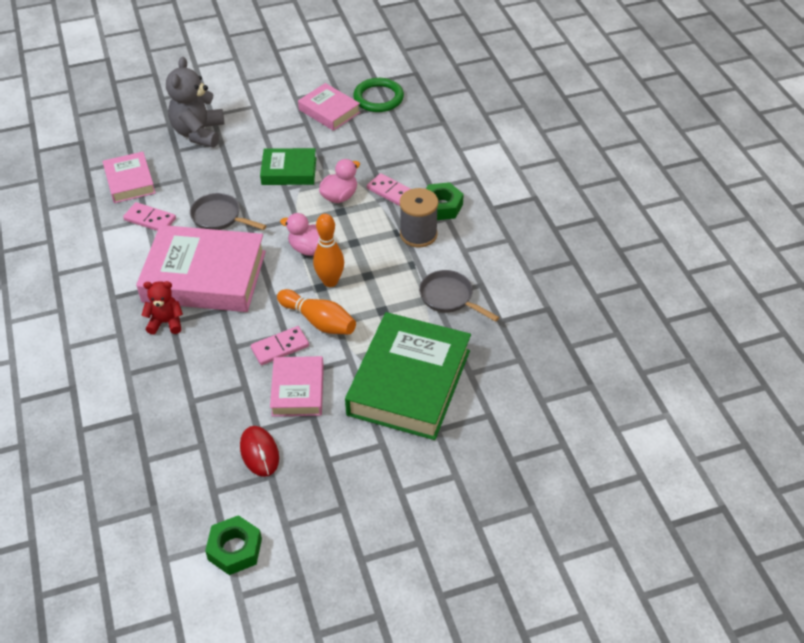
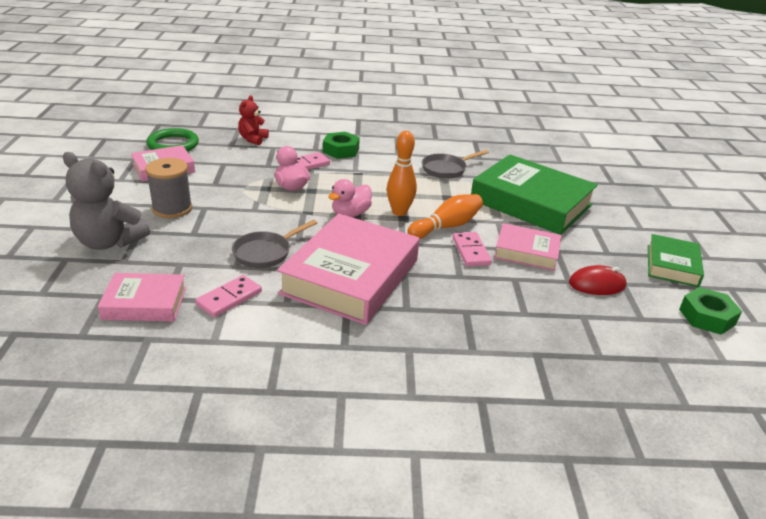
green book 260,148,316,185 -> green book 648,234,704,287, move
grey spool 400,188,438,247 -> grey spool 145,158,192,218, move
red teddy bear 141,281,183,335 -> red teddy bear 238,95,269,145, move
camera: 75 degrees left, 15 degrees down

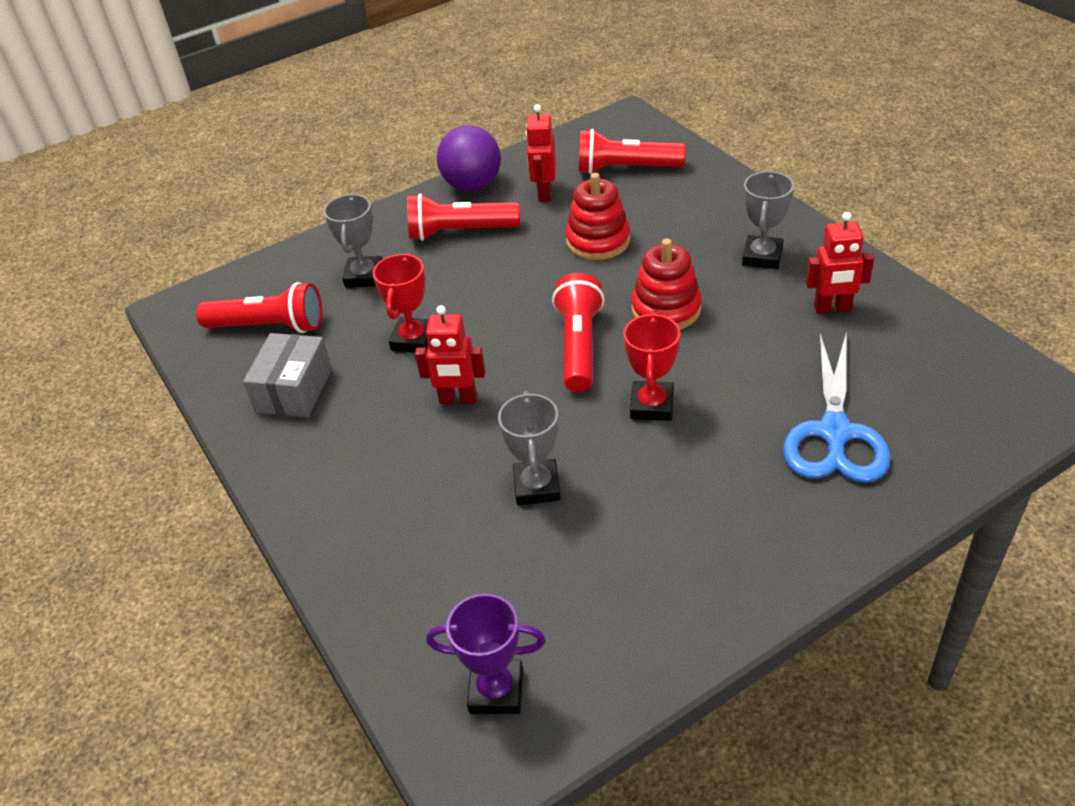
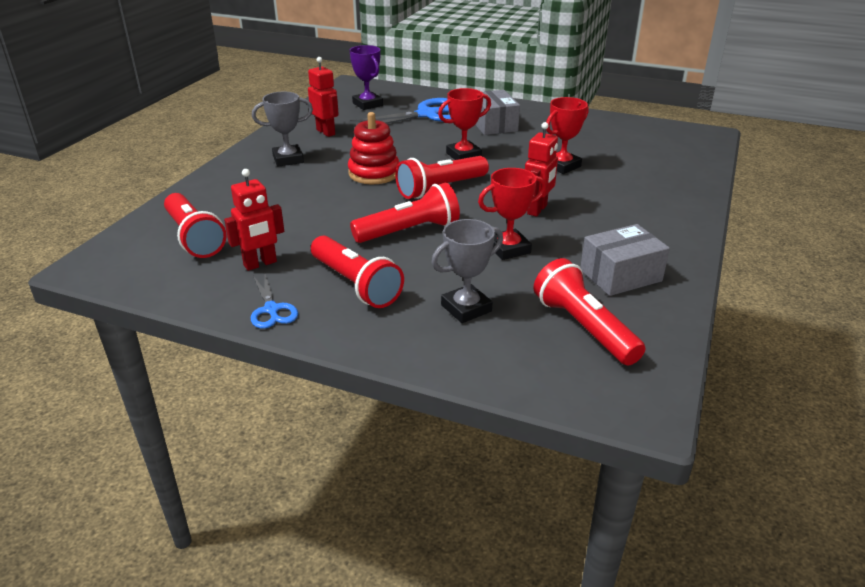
purple ball 437,125,501,191 -> blue scissors 251,274,298,329
red stacking toy 566,173,630,260 -> none
red robot 415,305,485,404 -> red robot 525,122,558,217, 60 degrees clockwise
grey trophy 498,391,561,505 -> red trophy 546,97,589,174
purple trophy 426,594,545,714 -> purple trophy 349,45,383,110, move
none -> grey box 475,90,520,135
none -> red flashlight 350,182,460,243
camera: 130 degrees left, 10 degrees down

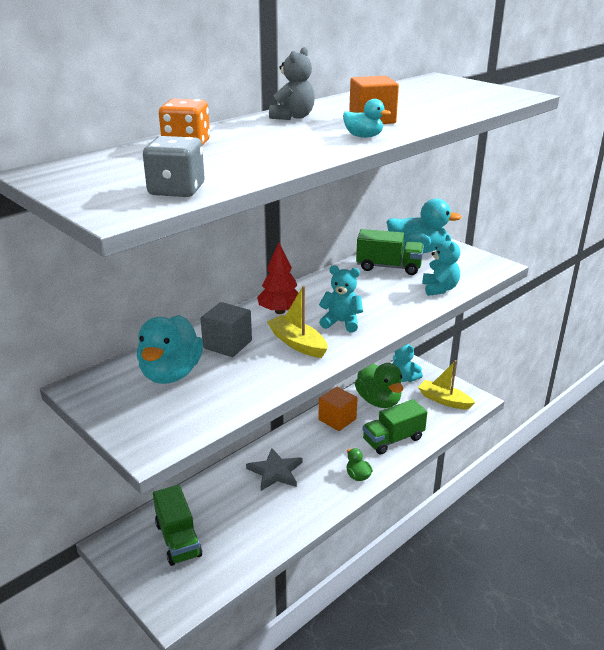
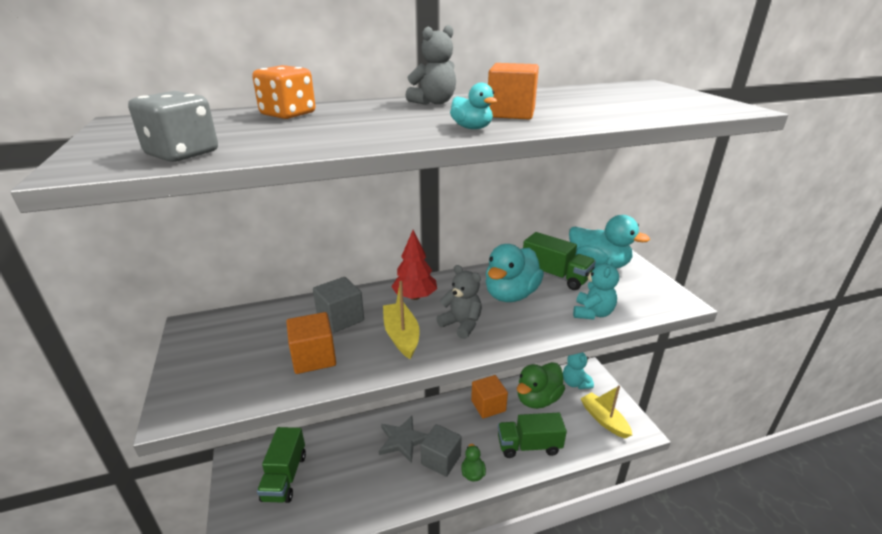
turquoise teddy bear 319,265,363,332 -> grey teddy bear 436,265,482,339
turquoise duck 137,315,203,384 -> turquoise duck 486,244,544,302, move
green duck 355,363,403,408 -> green duck 517,362,565,409, 45 degrees clockwise
none -> orange cube 286,312,336,374
none -> grey cube 421,424,462,477
camera: 25 degrees right, 0 degrees up

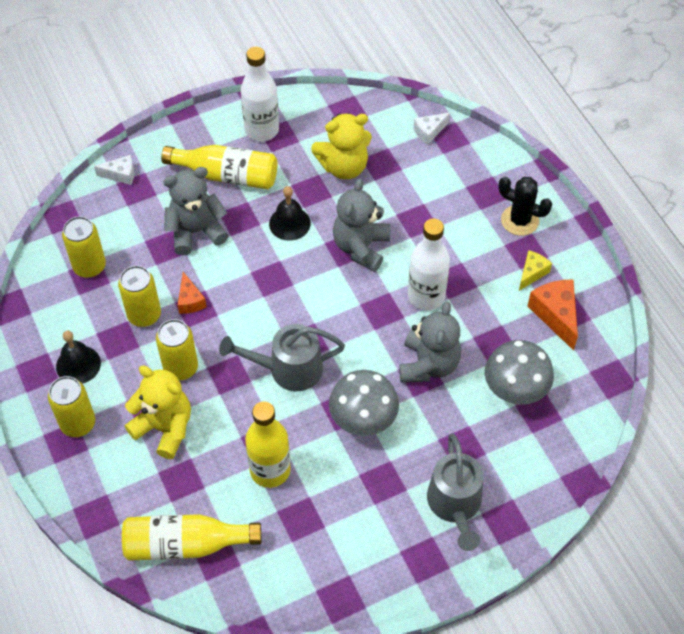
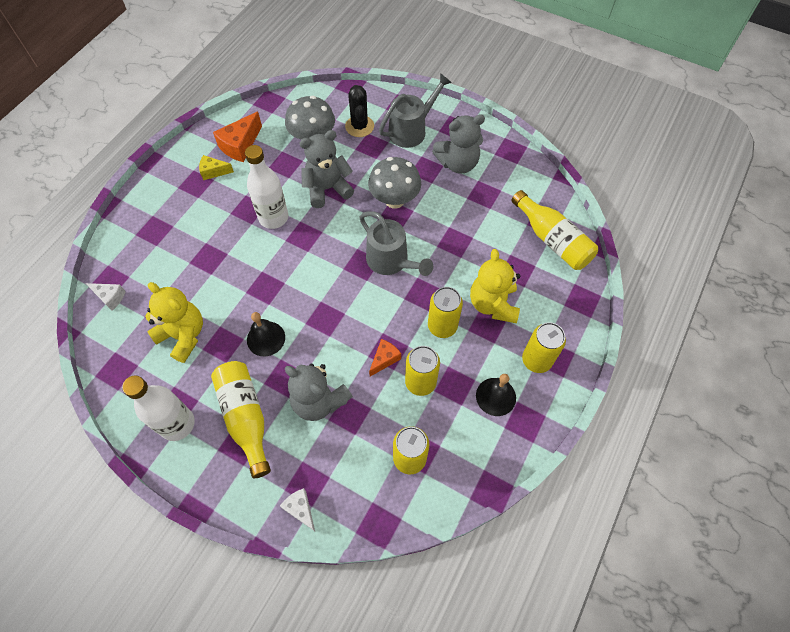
black cactus 498,177,552,236 -> black cactus 345,85,374,137, move
grey teddy bear 333,178,390,272 -> grey teddy bear 432,114,485,174, move
yellow bottle 245,401,291,488 -> none
camera: 125 degrees left, 5 degrees up

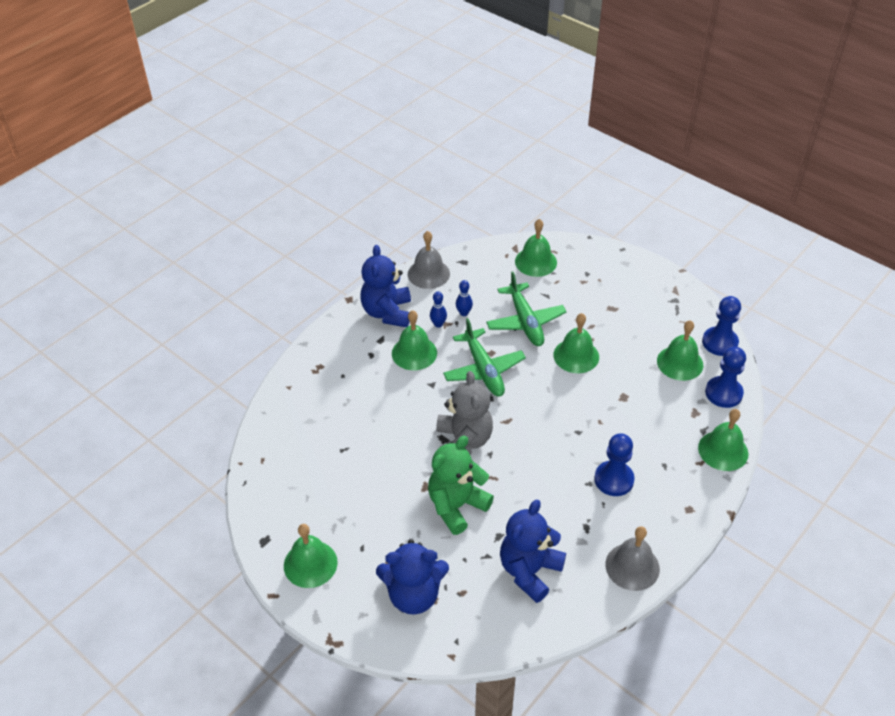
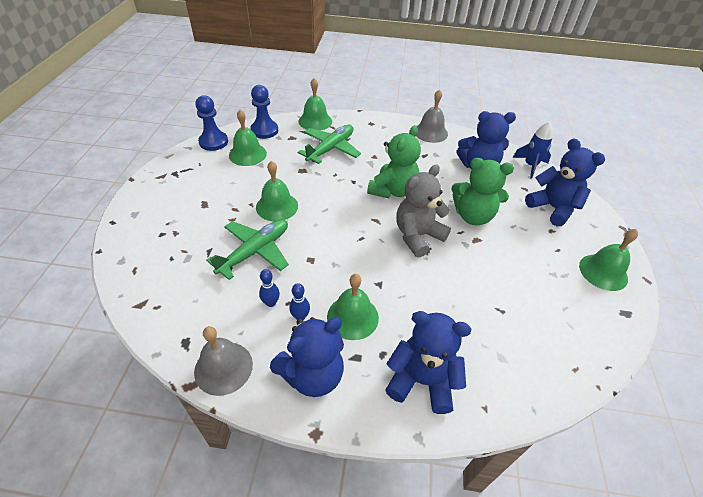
green bell 515,219,557,277 -> none
green plane 443,318,526,397 -> green plane 298,125,361,164, move
blue pawn 594,433,635,496 -> none
none -> blue rocket 513,122,553,179
none -> green teddy bear 367,125,421,199
none -> blue teddy bear 386,311,471,414
camera: 125 degrees left, 0 degrees up

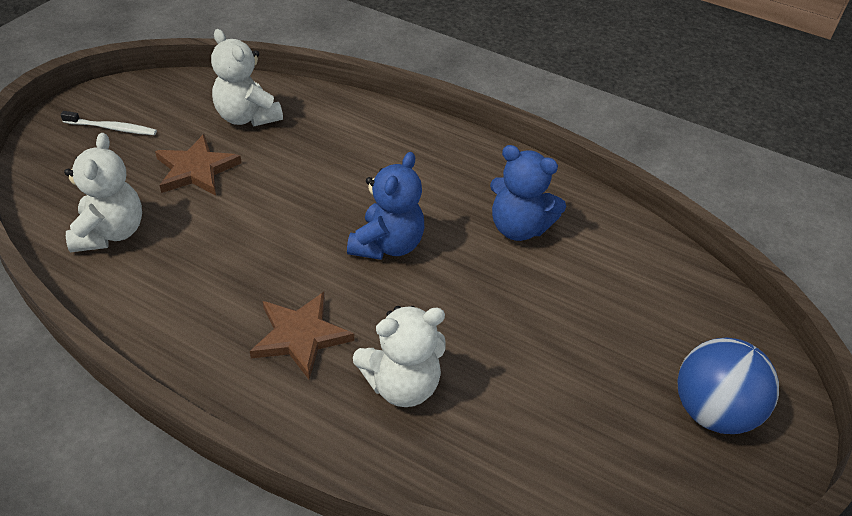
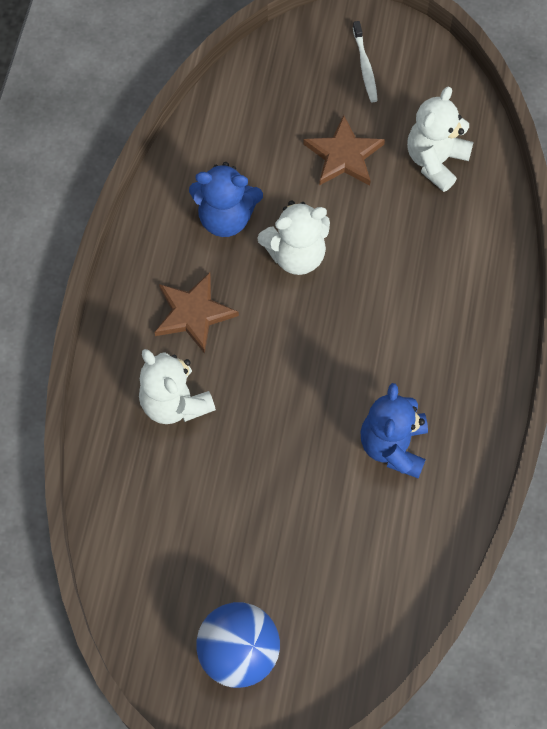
white teddy bear 64,133,142,252 -> white teddy bear 257,200,330,275, move
blue teddy bear 347,152,424,260 -> blue teddy bear 189,162,263,237, move
camera: 75 degrees right, 20 degrees up

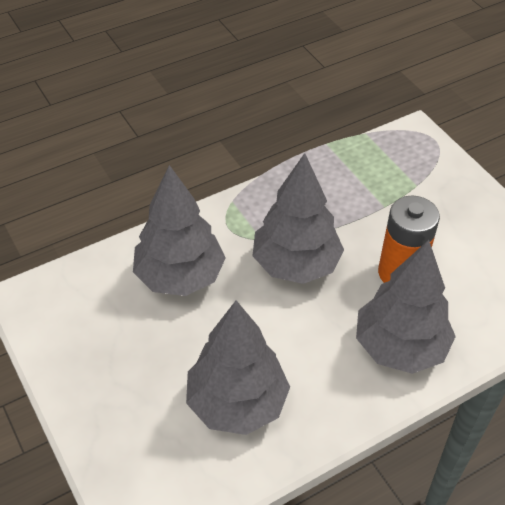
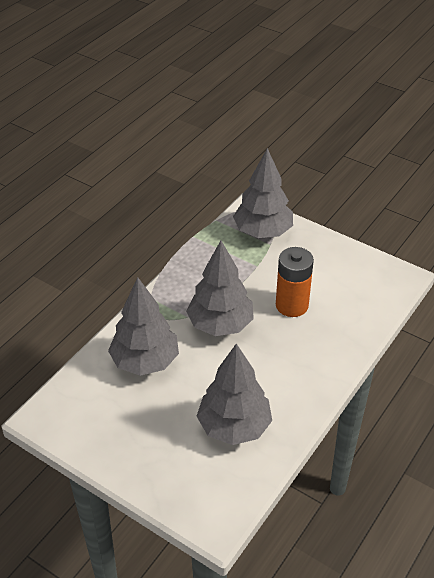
grey tree 356,240,456,374 -> grey tree 233,148,293,238, move
camera: 25 degrees left, 5 degrees down

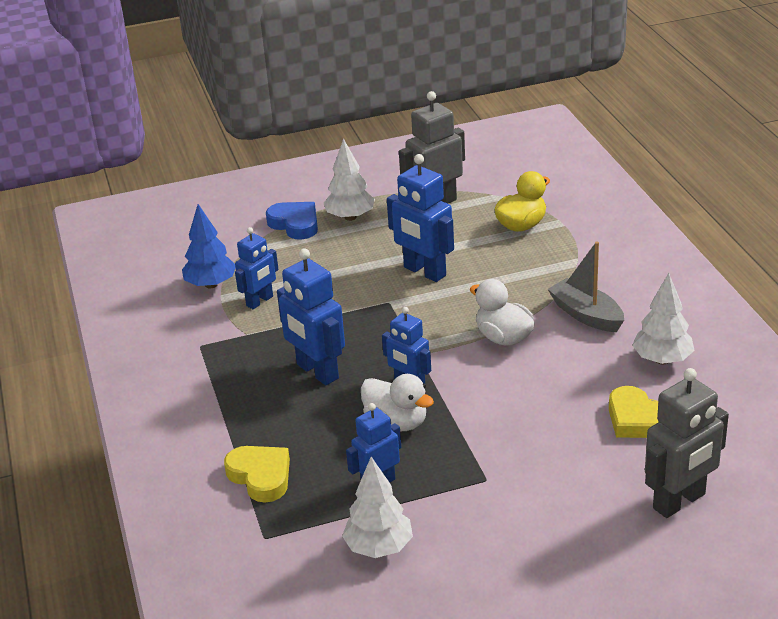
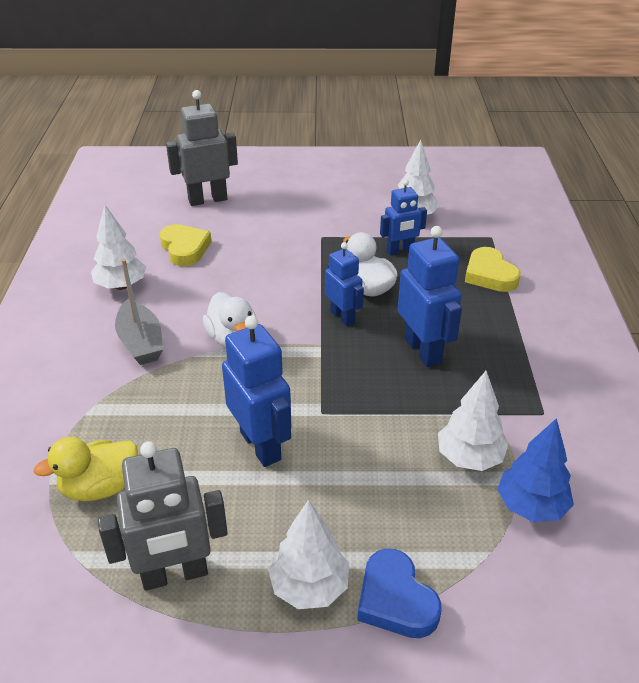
blue robot 235,227,279,309 -> white tree 438,371,508,471
camera: 165 degrees left, 5 degrees up

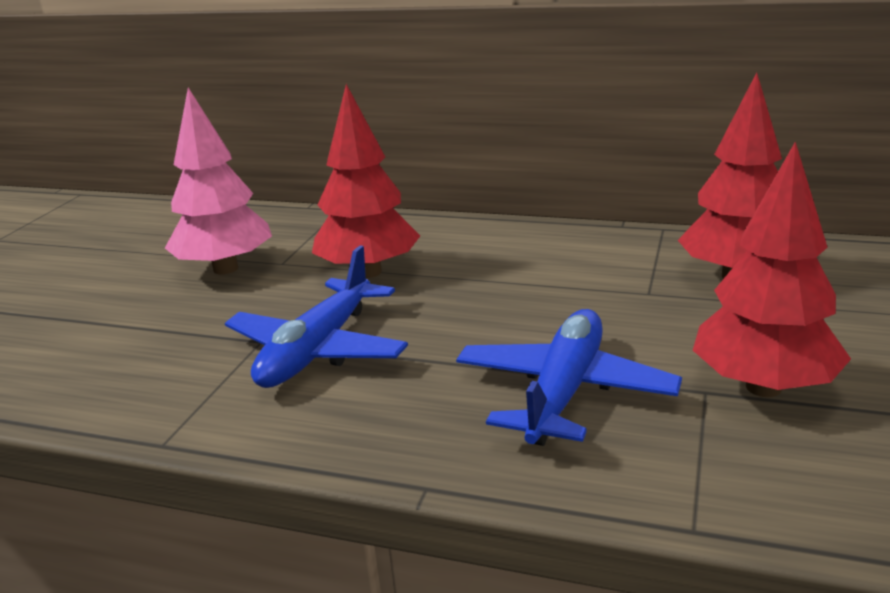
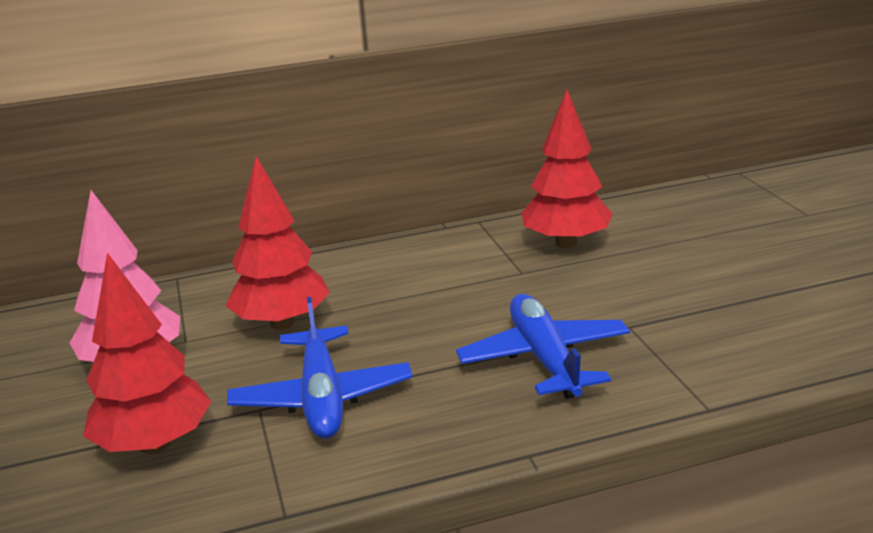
red tree 693,142,851,397 -> red tree 83,253,211,454, move
camera: 35 degrees left, 0 degrees up

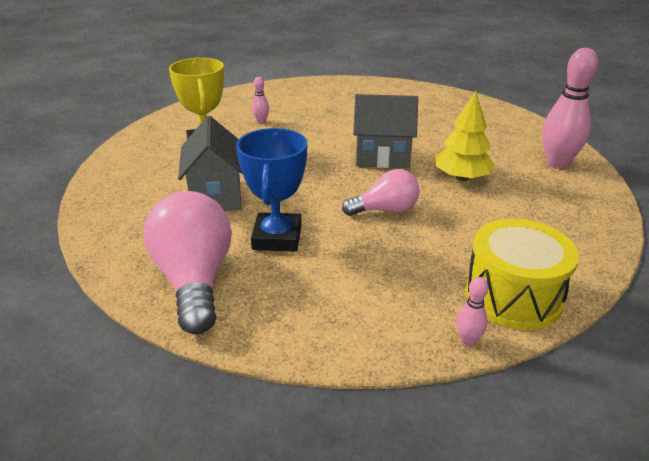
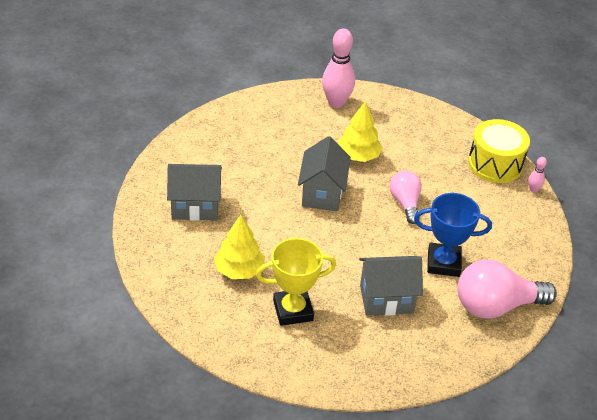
pink bowling pin 252,77,269,123 -> yellow tree 214,215,265,279
none -> grey house 167,164,222,221
camera: 90 degrees left, 10 degrees up

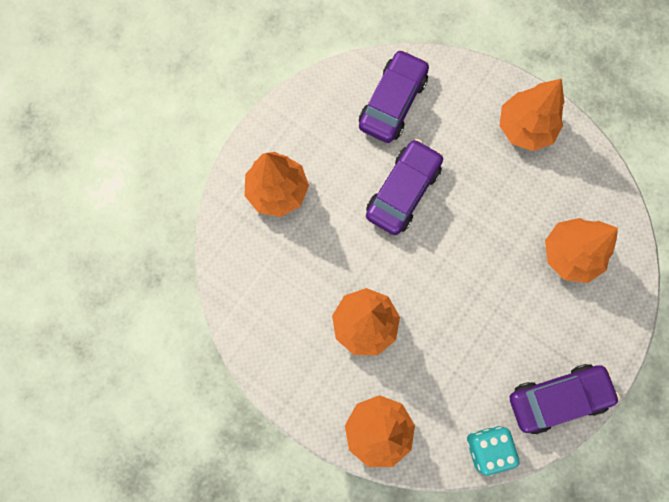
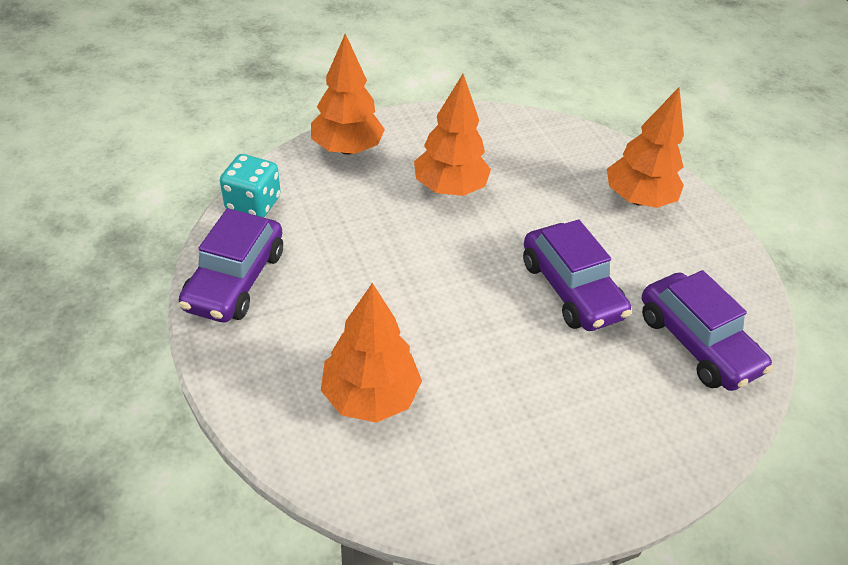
orange tree 499,79,564,151 -> none
camera: 120 degrees right, 30 degrees down

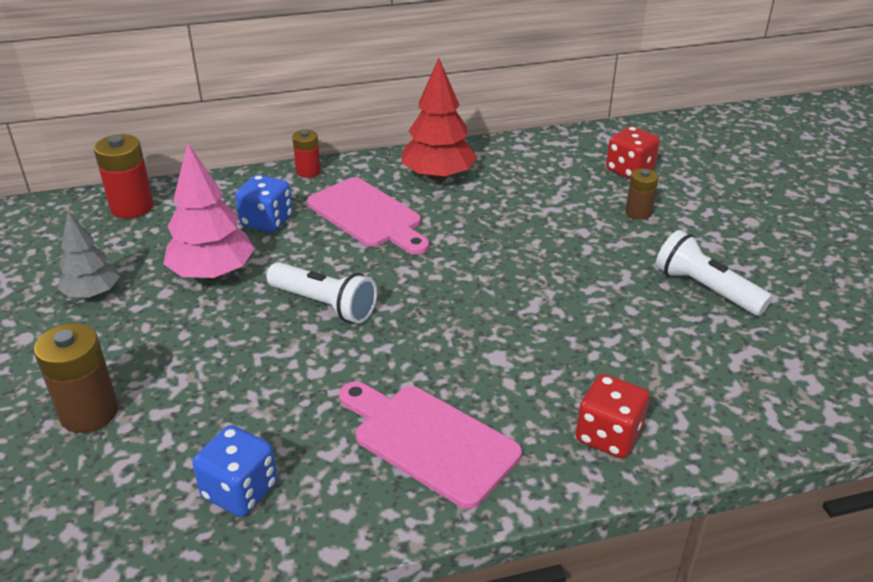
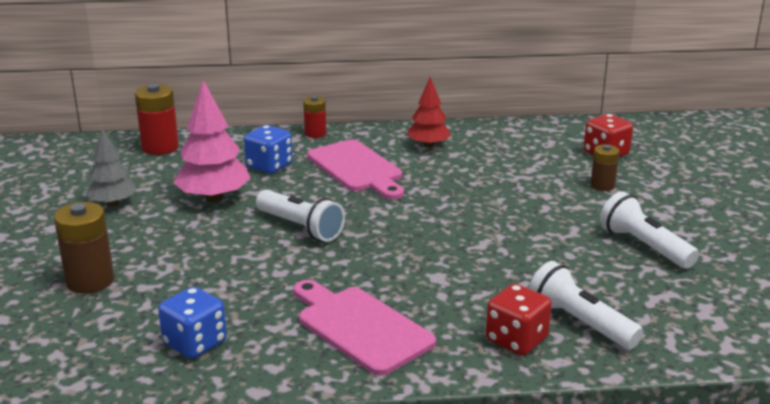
red tree 401,58,477,181 -> red tree 407,77,451,148, x0.65
none -> white flashlight 529,261,643,350
camera: 10 degrees right, 10 degrees down

